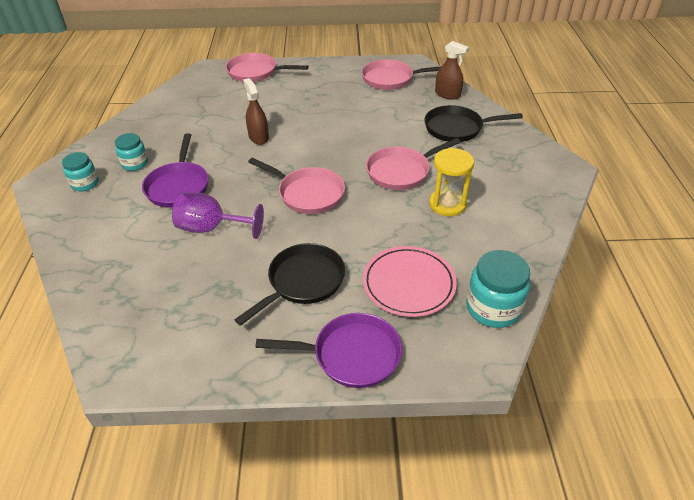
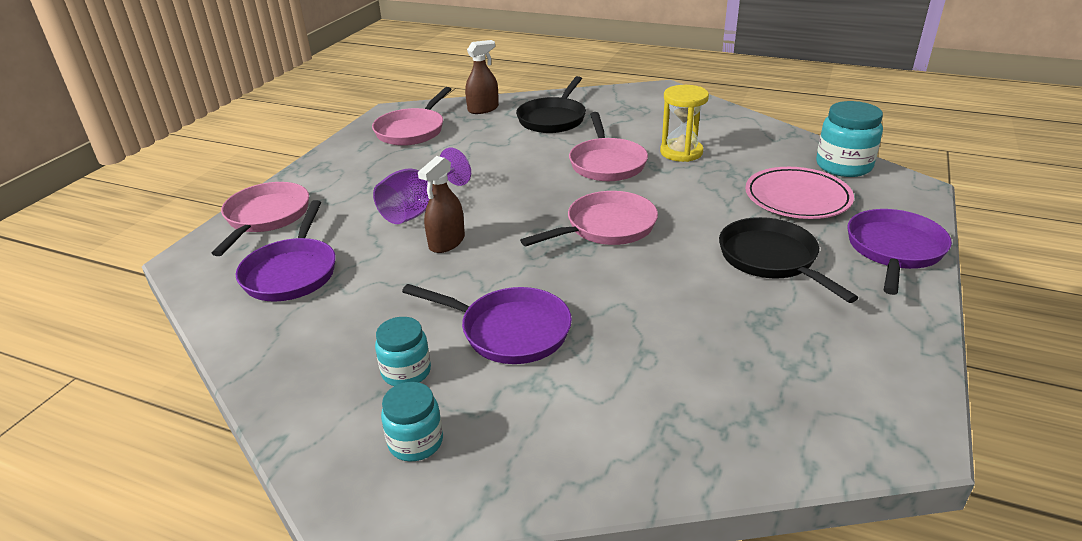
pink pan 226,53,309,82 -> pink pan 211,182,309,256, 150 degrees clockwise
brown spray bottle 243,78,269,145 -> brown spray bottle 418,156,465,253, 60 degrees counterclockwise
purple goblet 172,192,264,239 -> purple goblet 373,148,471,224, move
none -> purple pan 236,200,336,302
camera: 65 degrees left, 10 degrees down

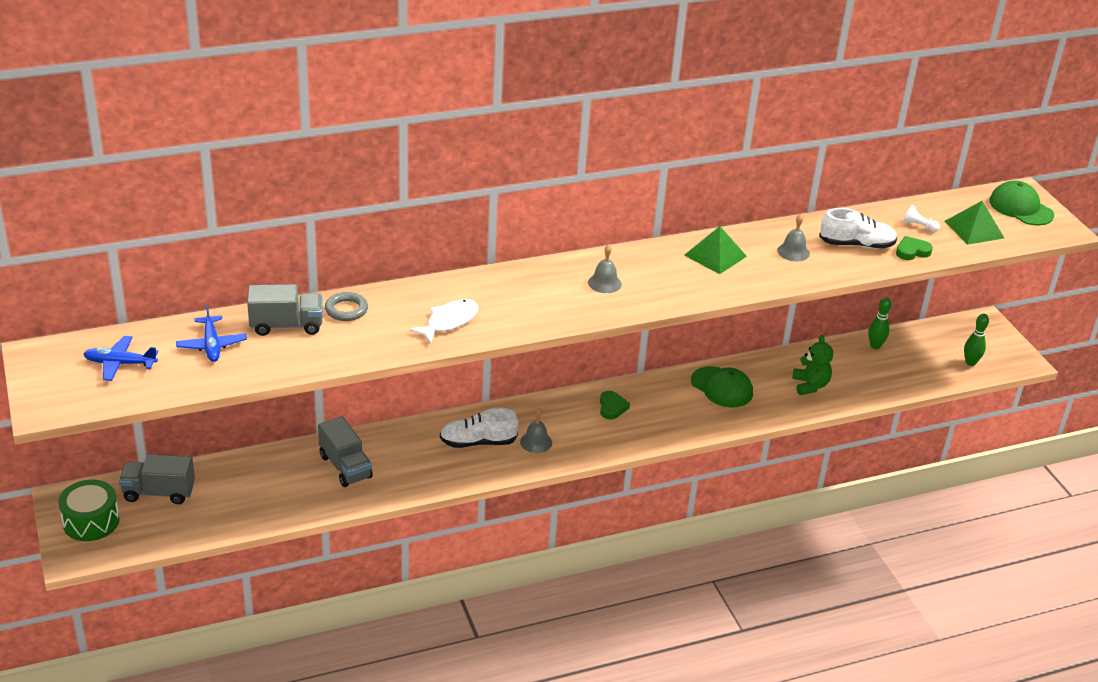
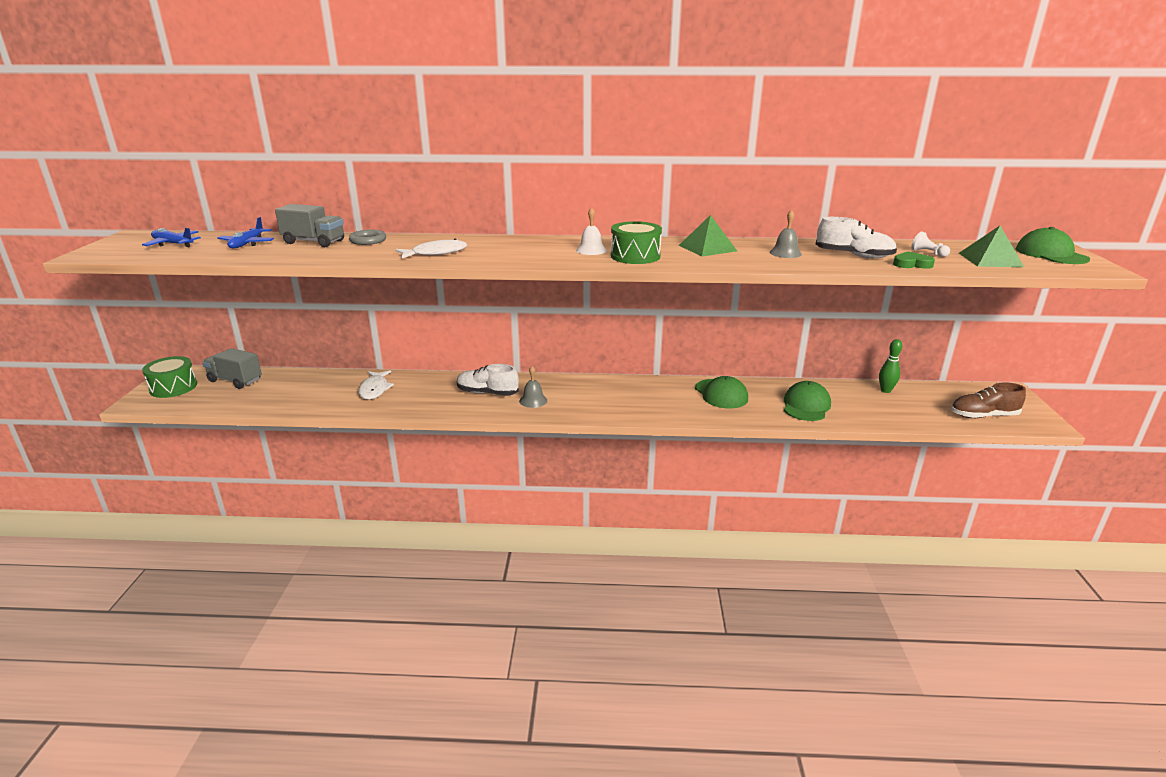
grey bell 588,244,622,293 -> white bell 576,207,607,255
green bowling pin 964,314,989,366 -> brown shoe 951,382,1026,418
green teddy bear 792,335,833,395 -> green cap 784,381,831,421
green heart 600,391,630,419 -> none
grey truck 318,416,373,487 -> white fish 358,371,394,400
none -> green drum 611,221,662,264
camera: 25 degrees right, 10 degrees down

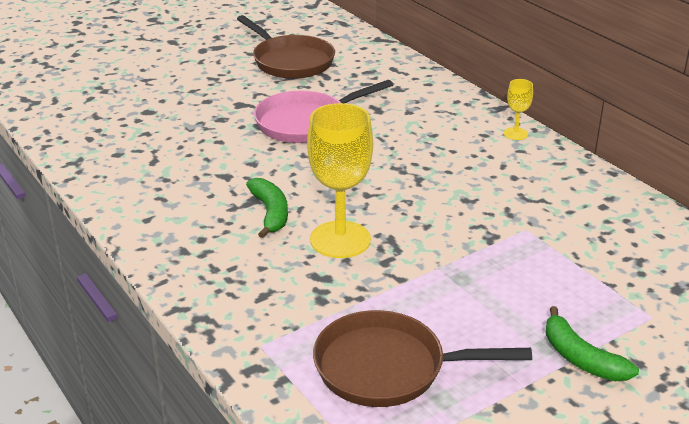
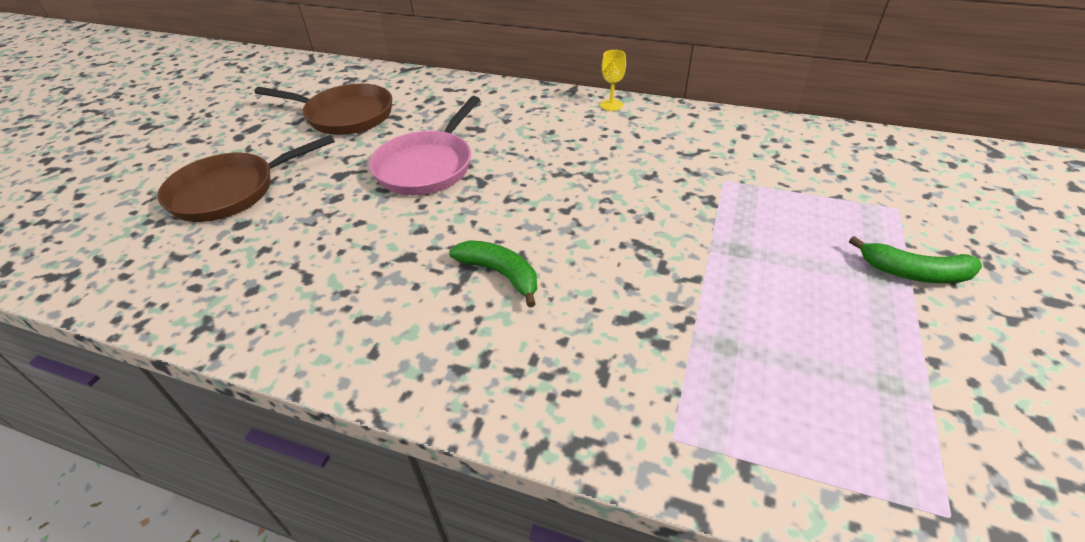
yellow goblet 307,103,373,258 -> none
brown pan 313,310,532,407 -> brown pan 157,135,335,222, move
camera: 35 degrees left, 10 degrees up

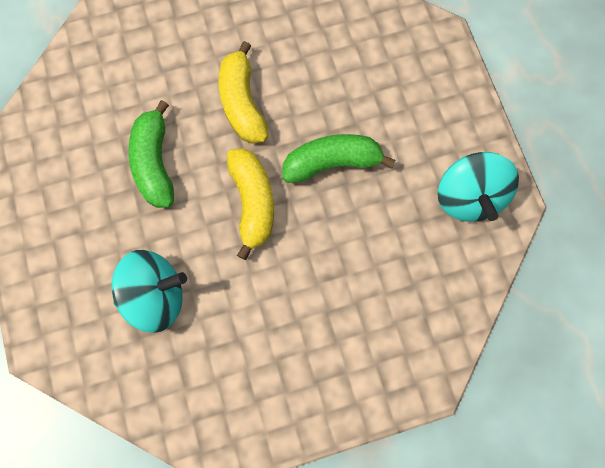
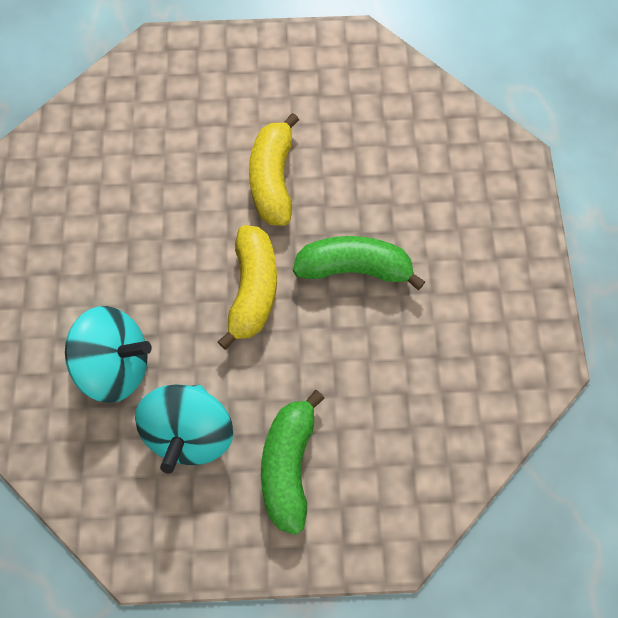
green banana 128,100,174,208 -> green banana 261,390,324,535, move
turquoise spinning top 438,152,519,222 -> turquoise spinning top 135,385,233,474, move
camera: 15 degrees right, 5 degrees down

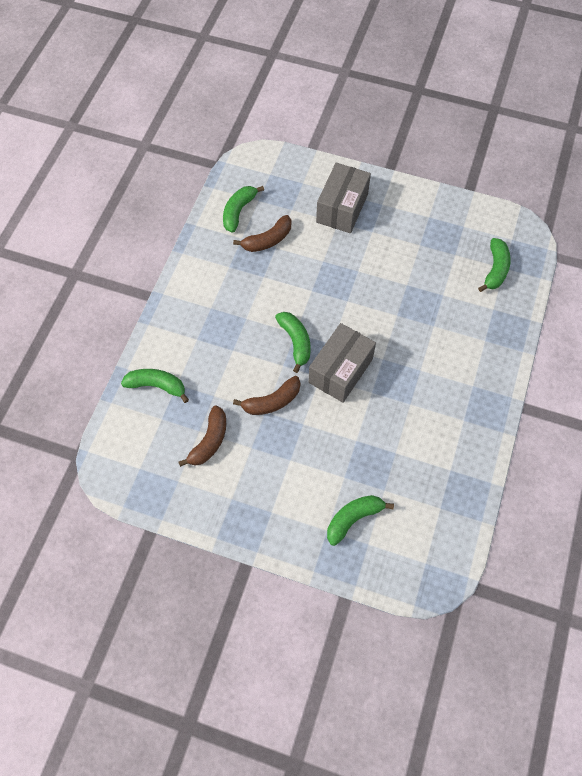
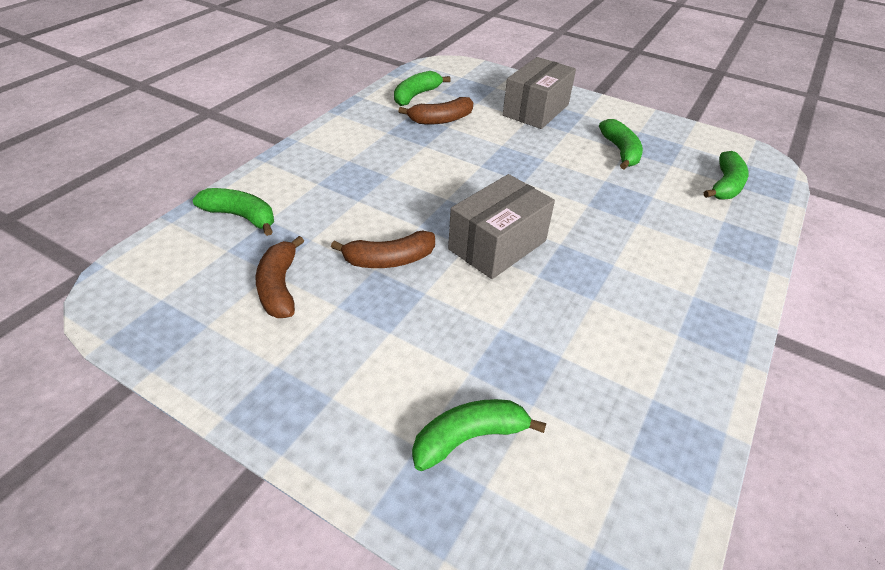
green banana 275,312,311,373 -> green banana 599,119,643,169, move
brown banana 178,406,226,467 -> brown banana 256,236,304,318, 135 degrees clockwise
camera: 10 degrees right, 20 degrees down

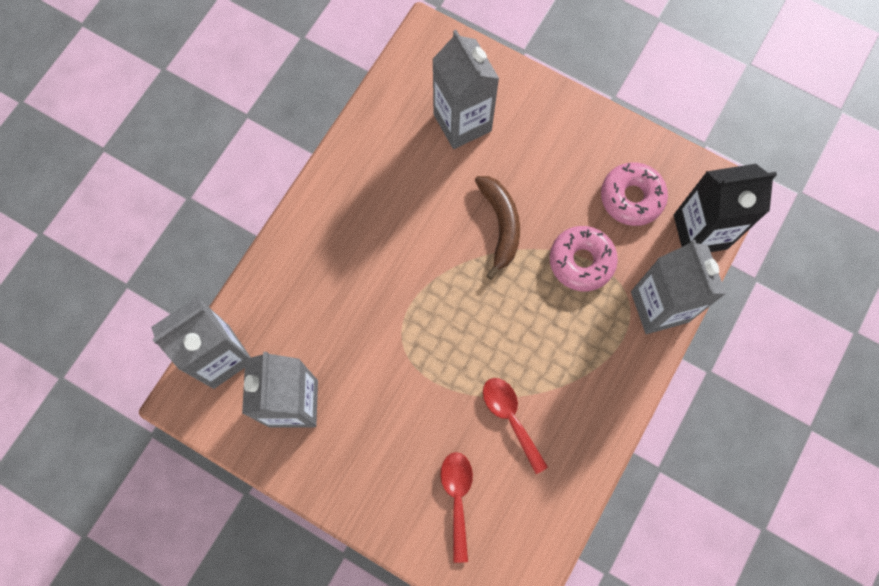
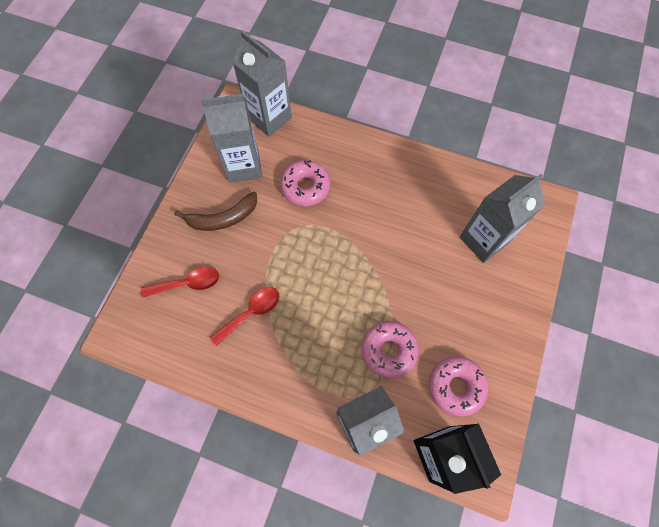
brown banana 475,176,520,280 -> brown banana 174,191,257,231, move
none -> pink donut 280,160,330,206
camera: 80 degrees right, 5 degrees down

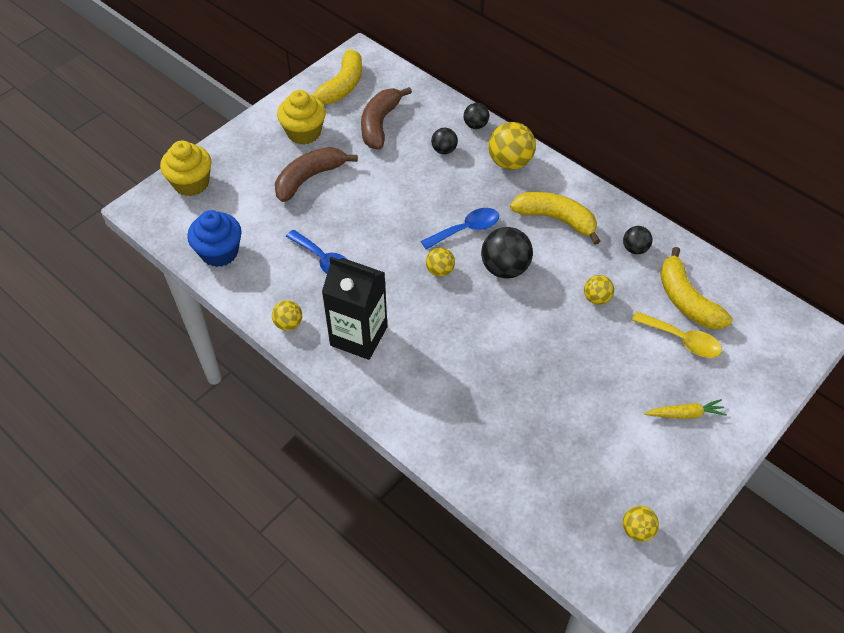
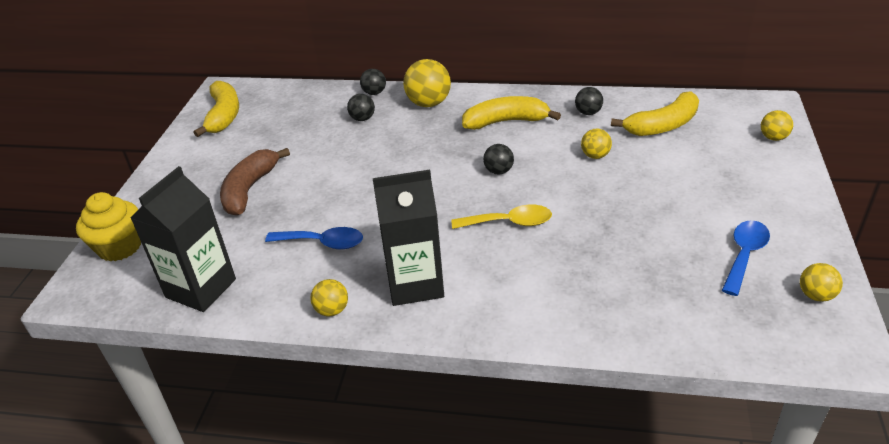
brown banana 361,87,412,149 -> none
yellow cupcake 277,90,326,145 -> none
blue spoon 421,208,499,250 -> blue spoon 722,220,770,296, move
blue cupcake 187,210,242,267 -> black carton 130,166,236,312
black ball 481,227,533,279 -> black ball 483,144,514,175, x0.57
yellow banana 660,247,733,329 -> yellow banana 611,91,699,136, 60 degrees counterclockwise
yellow ball 426,248,455,277 -> yellow ball 761,110,793,141, move
yellow spoon 632,311,722,358 -> yellow spoon 452,205,552,229, move
yellow carrot 644,399,727,419 -> none
camera: 30 degrees left, 15 degrees down

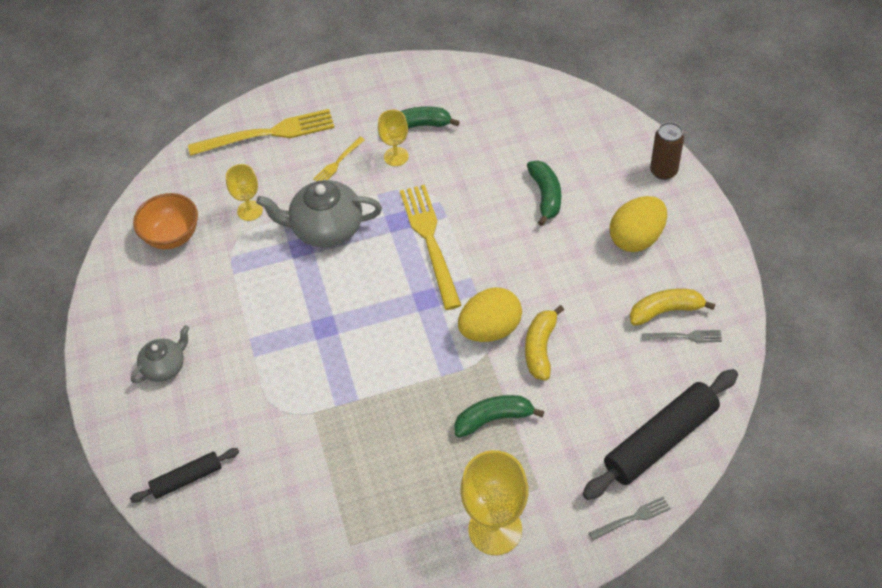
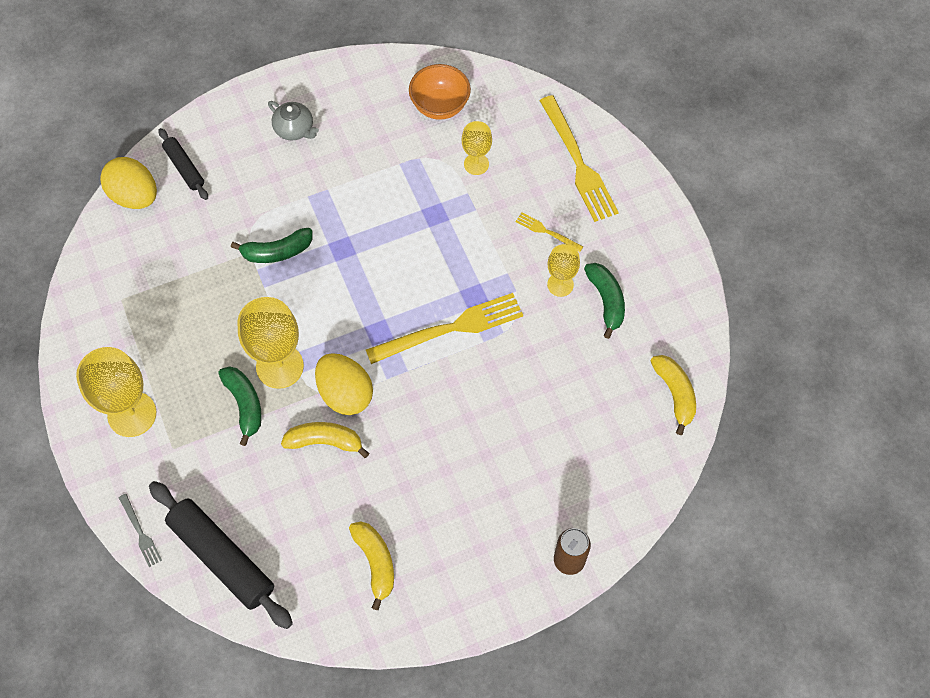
green banana 527,161,561,226 -> green banana 231,228,312,263, move
grey teapot 256,180,382,248 -> none
yellow egg 610,196,667,252 -> yellow egg 100,157,157,209, move
grey fork 642,330,722,343 -> none
none -> yellow goblet 237,297,304,389
none -> yellow banana 651,355,696,435
camera: 80 degrees right, 10 degrees up

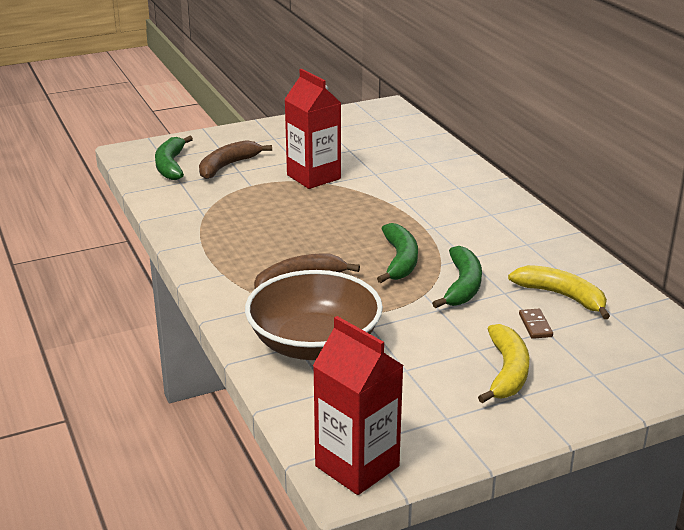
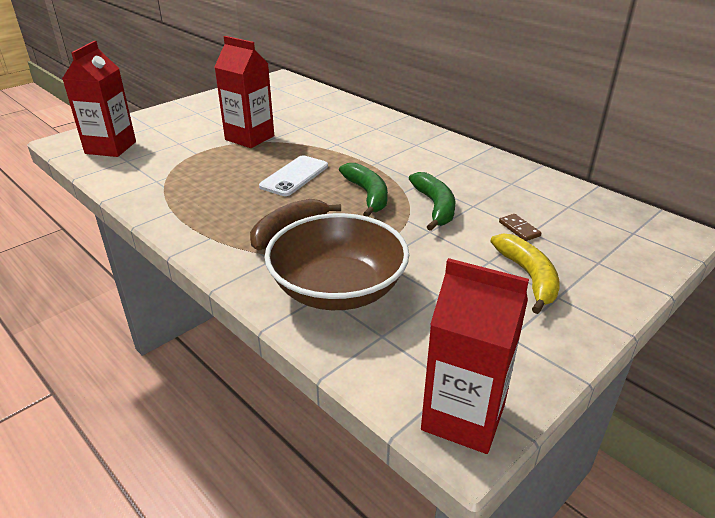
green banana 155,136,193,180 -> red carton 62,41,136,157
brown banana 199,140,272,179 -> none
yellow banana 508,265,610,319 -> none
none -> white phone 259,155,328,196
camera: 20 degrees left, 5 degrees up

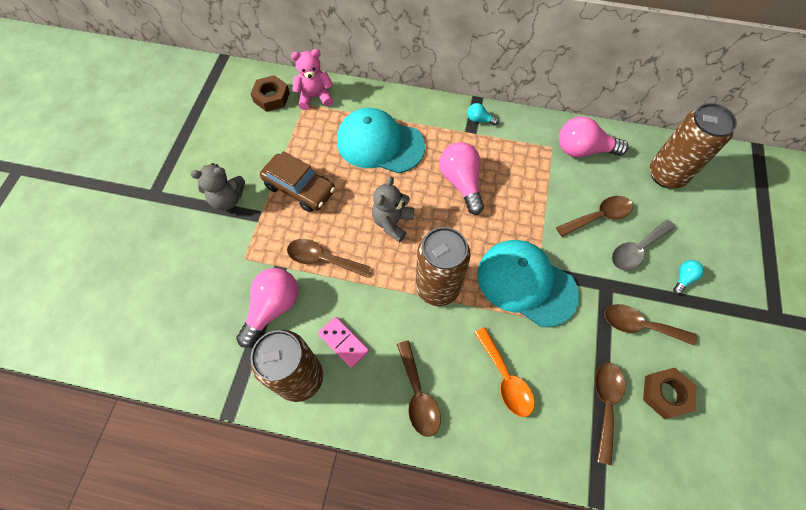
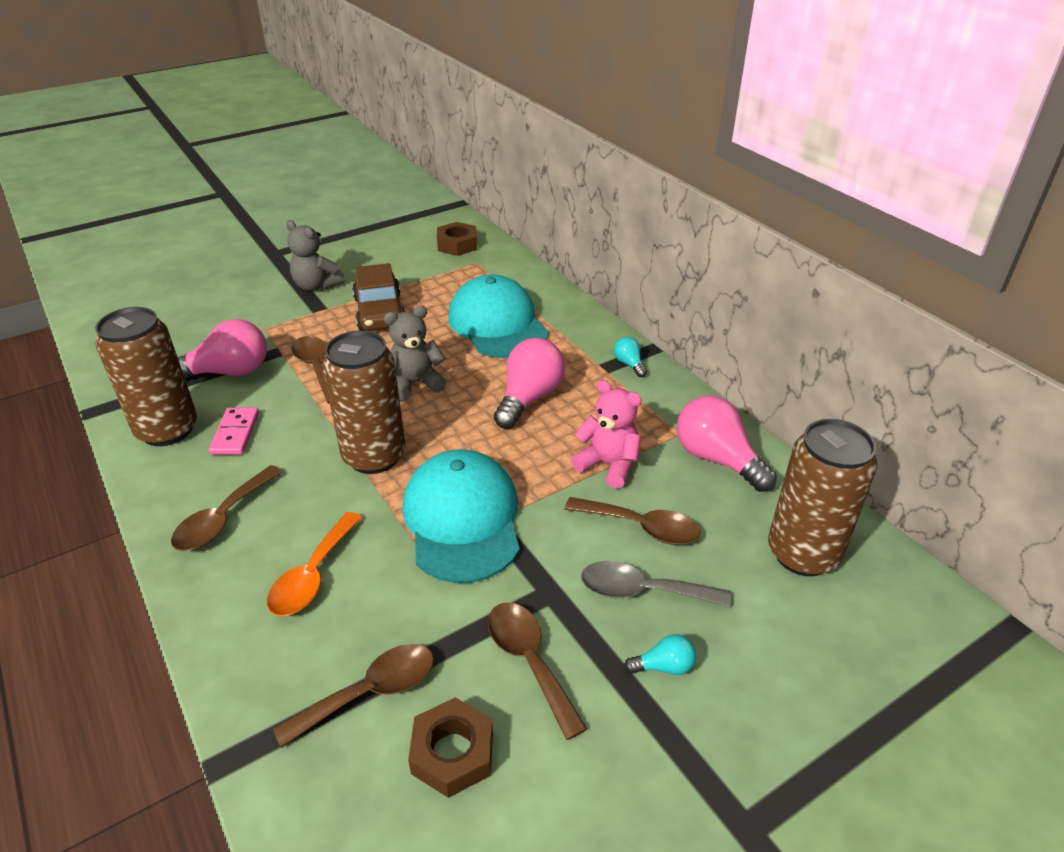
pink teddy bear 291,49,334,110 -> pink teddy bear 571,380,642,489, move
camera: 45 degrees right, 25 degrees down

